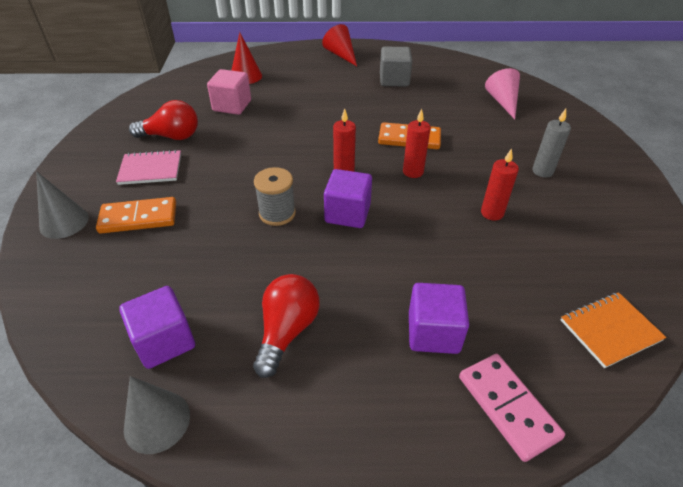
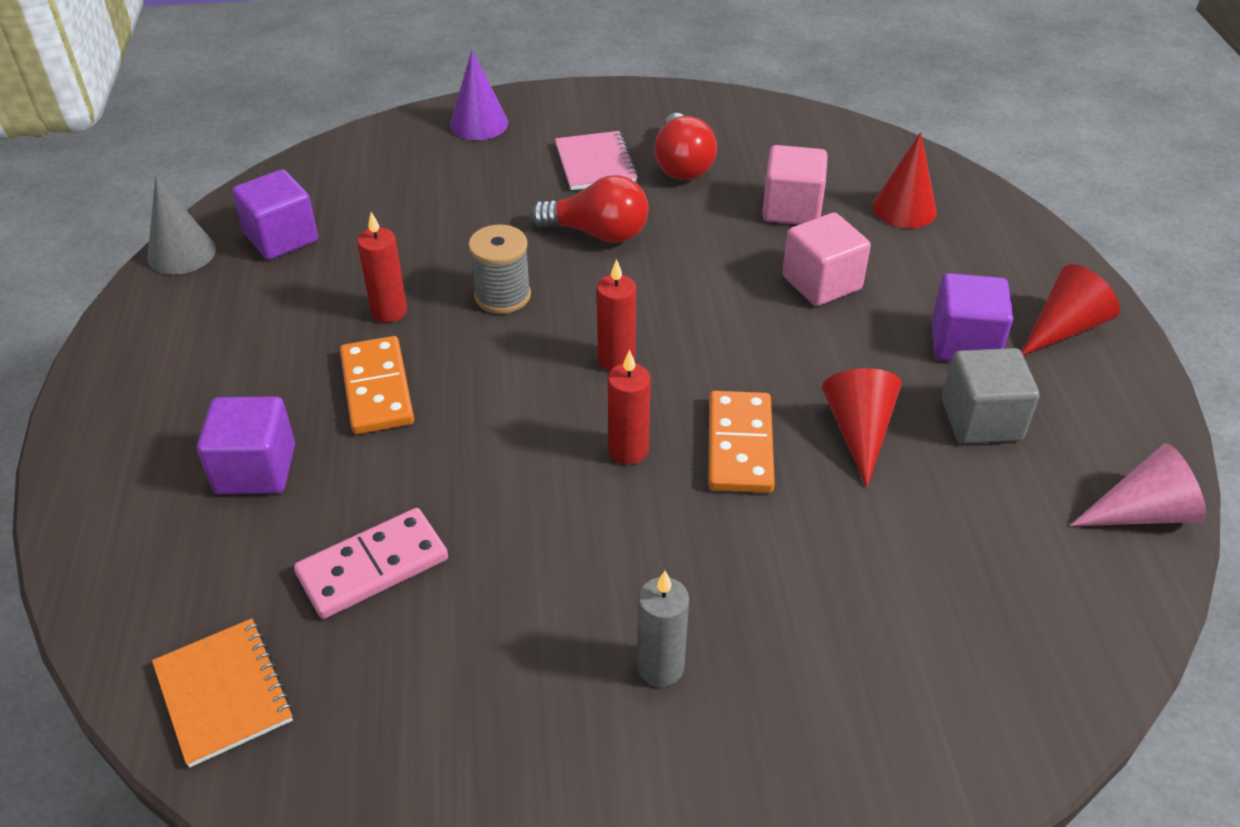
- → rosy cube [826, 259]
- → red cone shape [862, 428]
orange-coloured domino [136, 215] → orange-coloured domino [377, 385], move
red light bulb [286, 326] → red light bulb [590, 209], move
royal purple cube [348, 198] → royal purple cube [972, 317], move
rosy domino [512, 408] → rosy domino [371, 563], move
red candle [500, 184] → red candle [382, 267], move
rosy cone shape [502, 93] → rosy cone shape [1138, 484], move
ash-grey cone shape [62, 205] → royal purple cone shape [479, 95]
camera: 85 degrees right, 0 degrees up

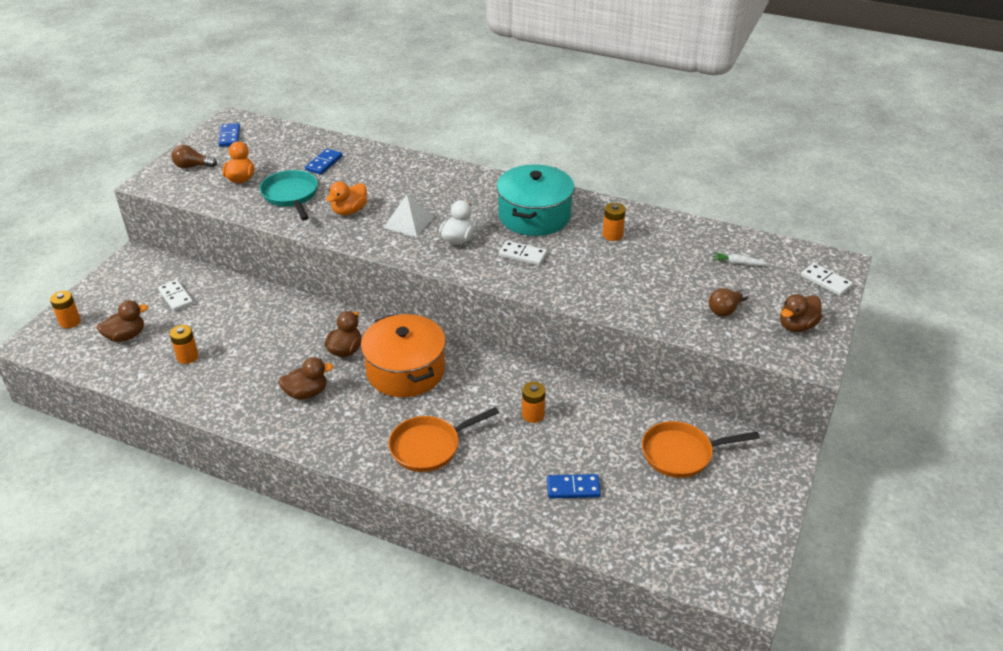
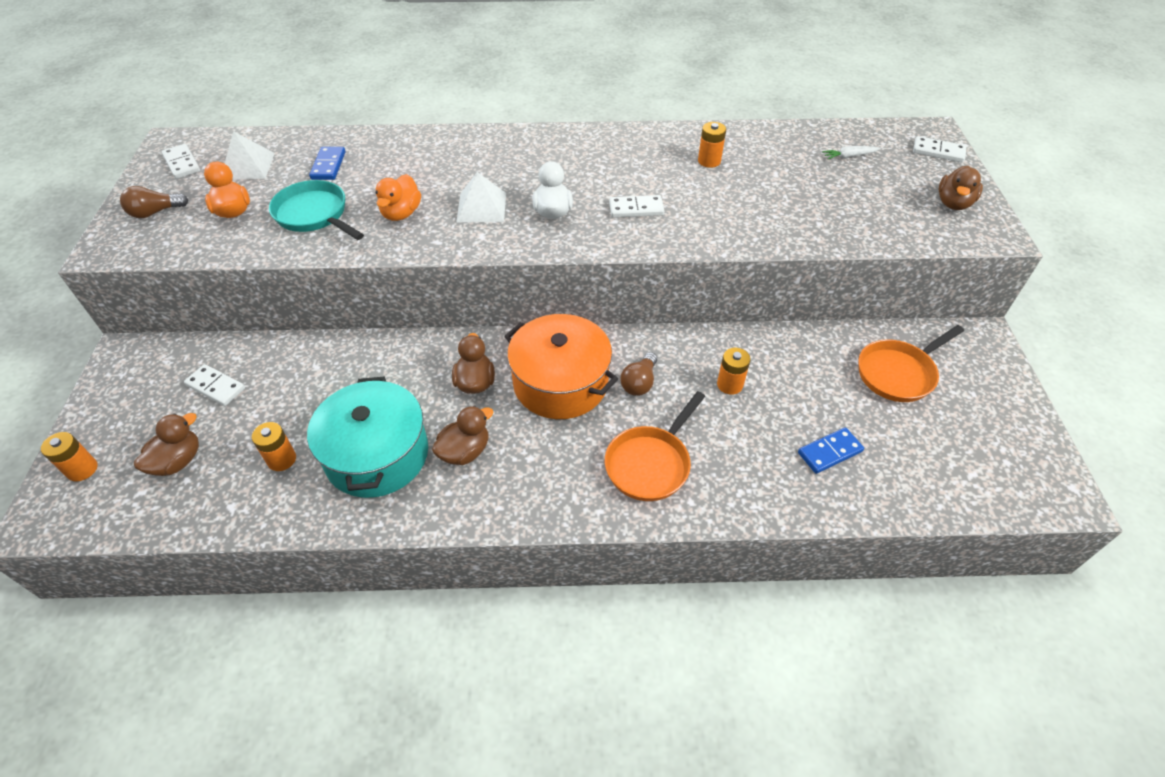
- → white pyramid [250, 155]
turquoise cooking pot [535, 200] → turquoise cooking pot [367, 437], move
russet light bulb [729, 302] → russet light bulb [639, 374], move
cobalt domino [229, 135] → white domino [181, 161]
camera: 25 degrees left, 10 degrees up

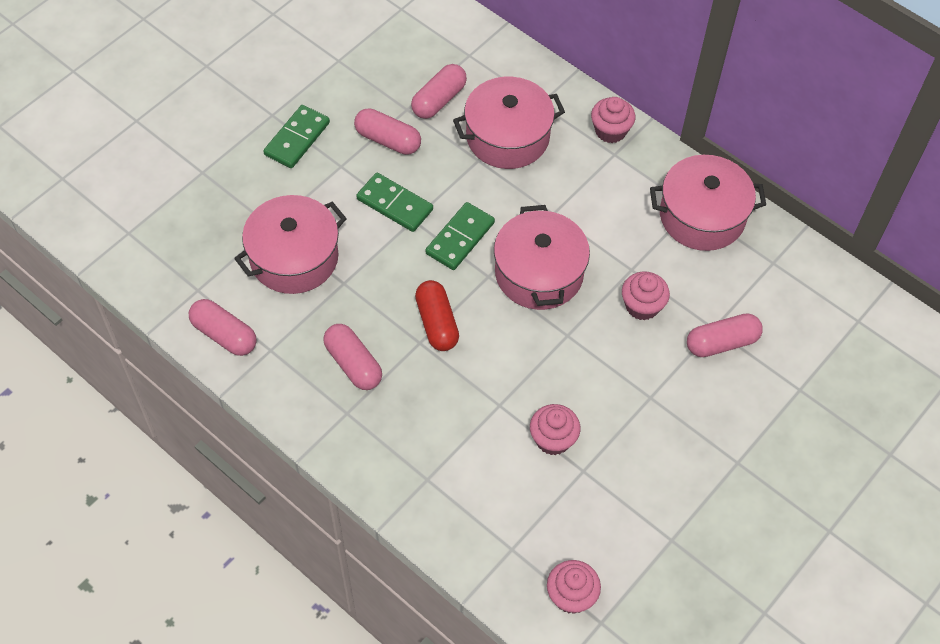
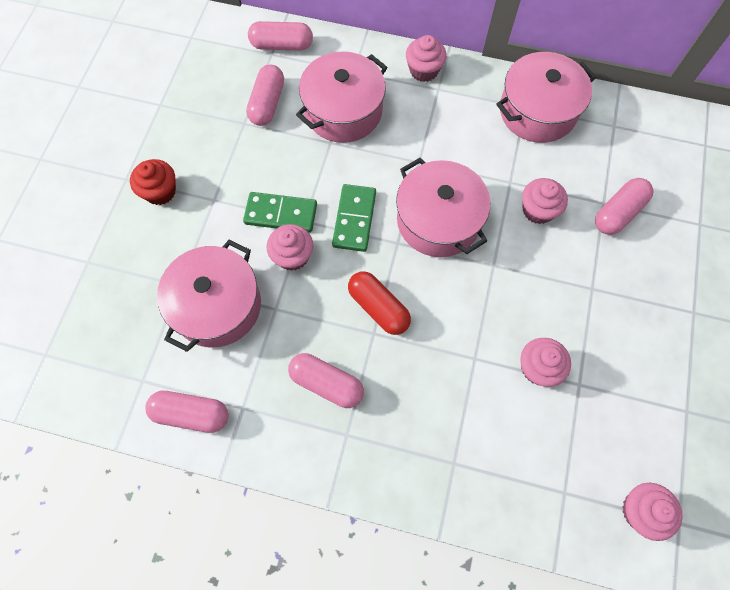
- → rosy fairy cake [290, 247]
rosy capsule [387, 131] → rosy capsule [280, 36], move
emerald domino [297, 136] → red fairy cake [153, 182]
camera: 25 degrees left, 10 degrees up

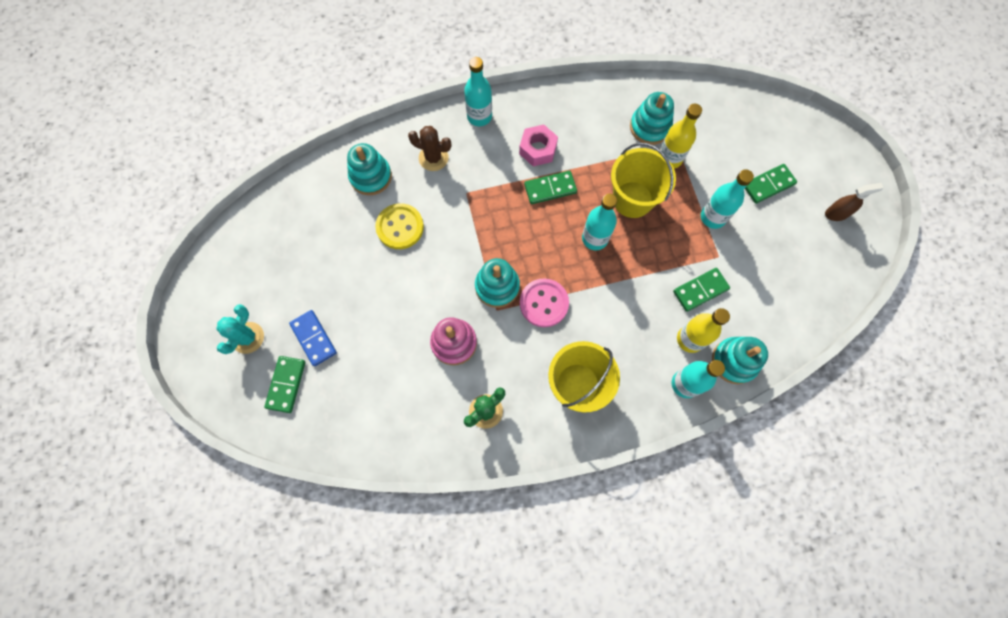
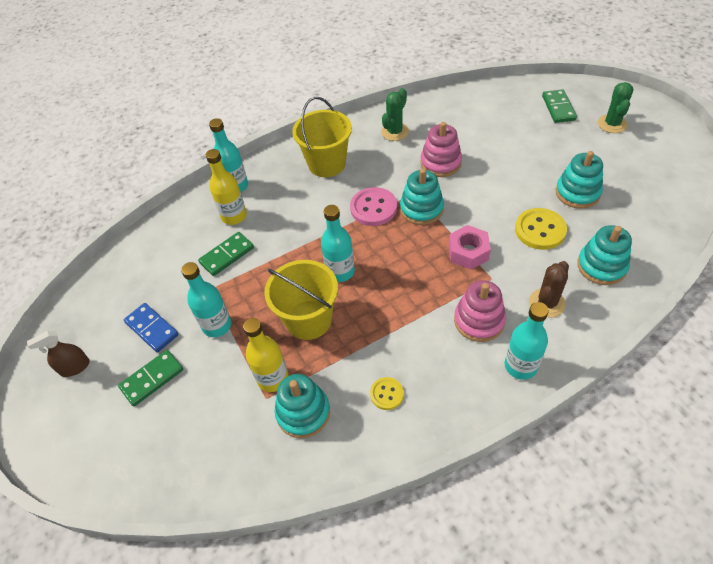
emerald domino [550, 187] → -
- → yellow button [387, 393]
- → rosy ring stacker [480, 311]
cobalt domino [313, 338] → cobalt domino [151, 327], move
rosy nut [538, 145] → rosy nut [470, 247], move
turquoise ring stacker [740, 360] → turquoise ring stacker [579, 180], move
turquoise cactus [240, 329] → emerald cactus [615, 107]
russet cactus [429, 148] → russet cactus [549, 289], 60 degrees counterclockwise
camera: 170 degrees right, 20 degrees down

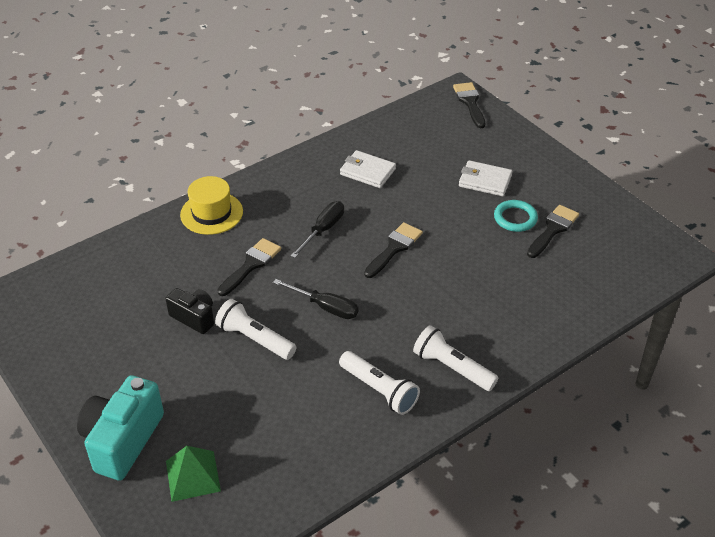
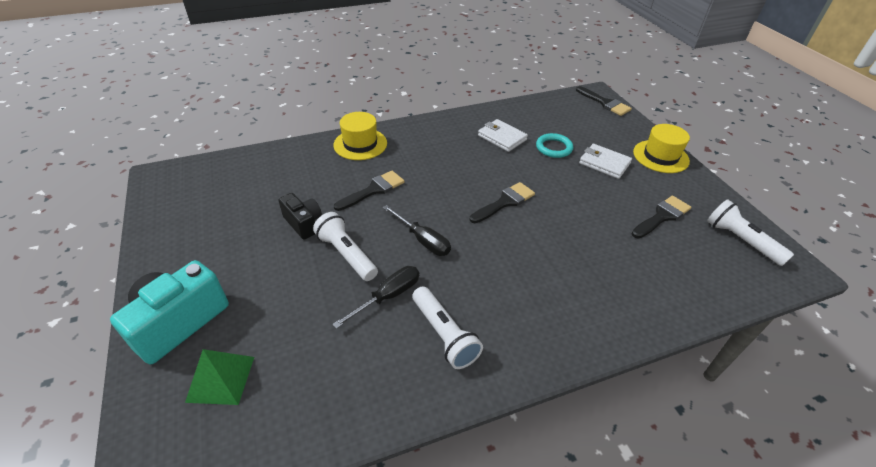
- → yellow top hat [661, 148]
black screwdriver [317, 229] → black screwdriver [375, 297], move
white torch [455, 358] → white torch [750, 232], move
turquoise torus [516, 216] → turquoise torus [554, 145], move
black brush [469, 105] → black brush [604, 101], 135 degrees clockwise
camera: 15 degrees right, 0 degrees up

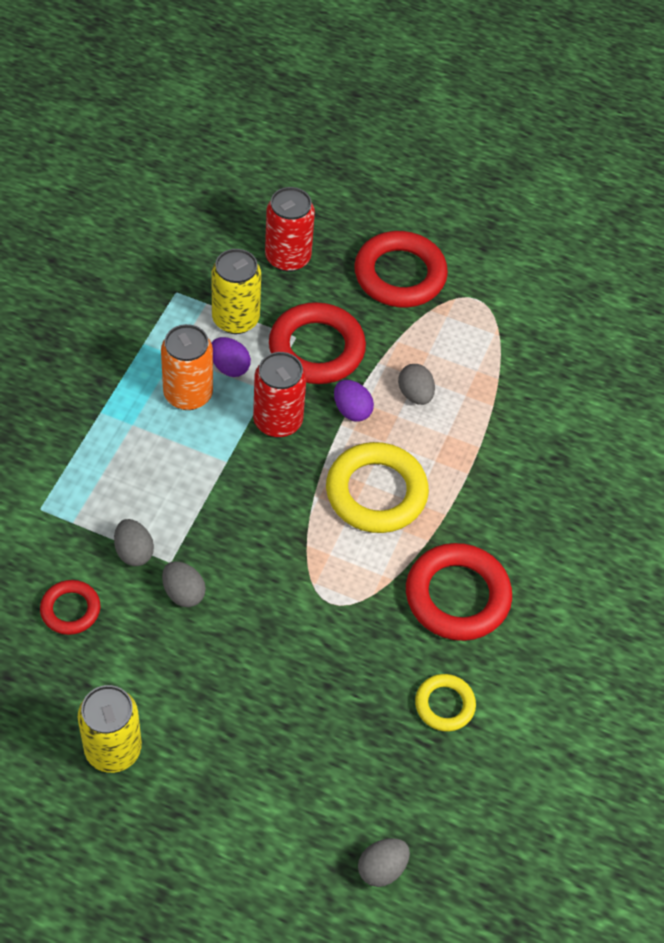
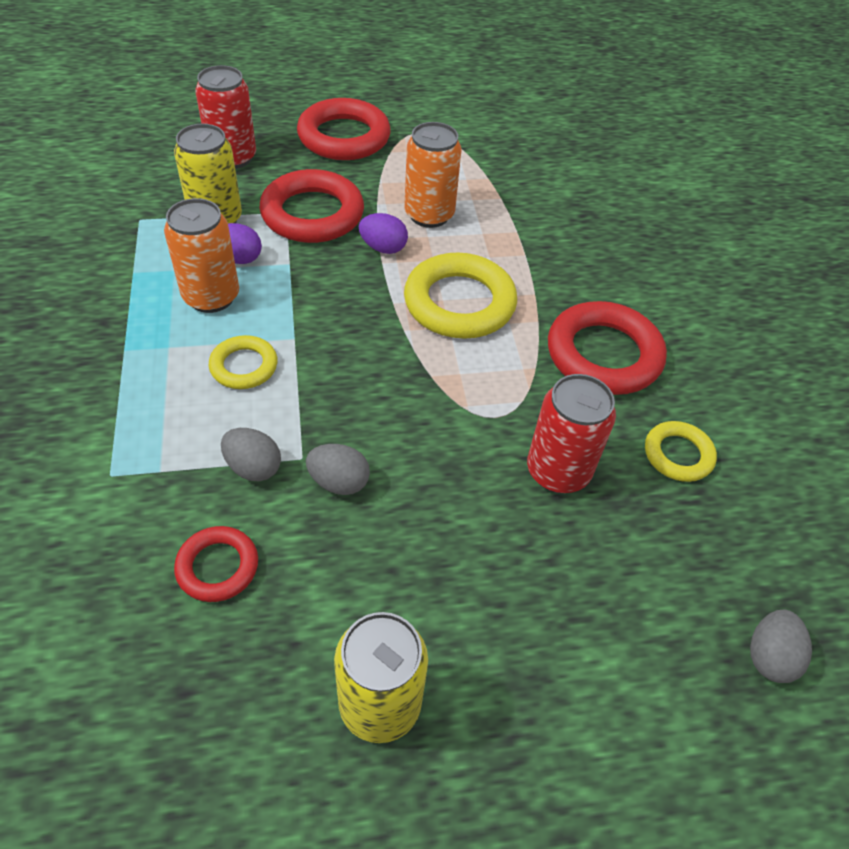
- → yellow torus [243, 362]
red soda can [279, 395] → red soda can [571, 433], move
ash-grey toy egg [416, 384] → orange-coloured soda can [432, 175]
camera: 30 degrees left, 5 degrees down

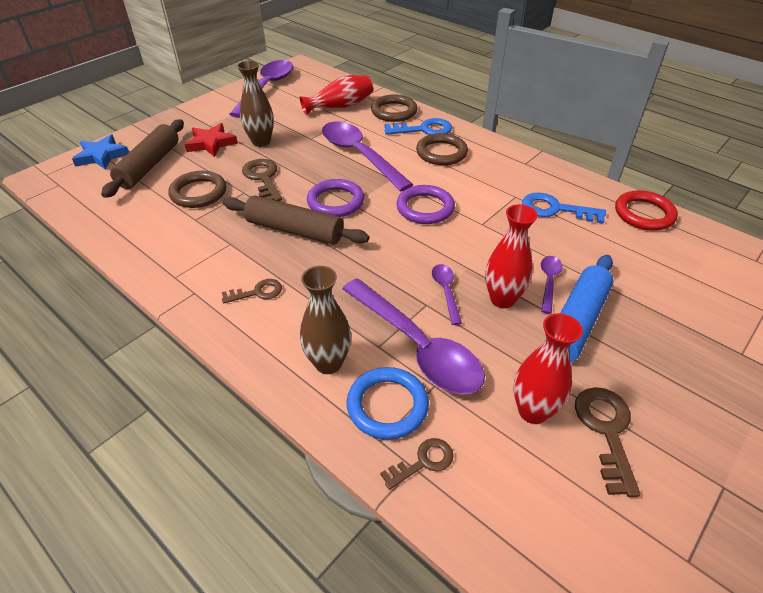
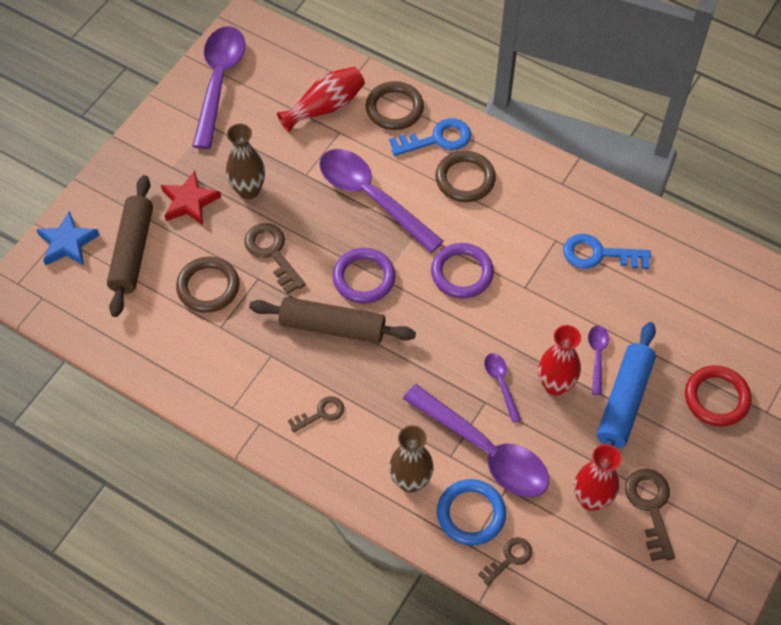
red torus [646, 210] → red torus [718, 396], move
camera: 10 degrees left, 15 degrees up

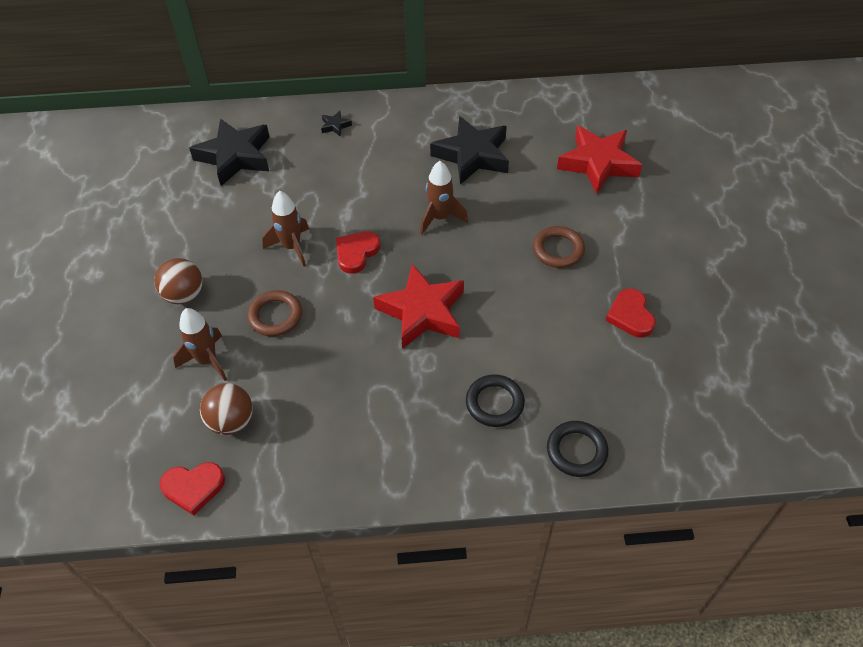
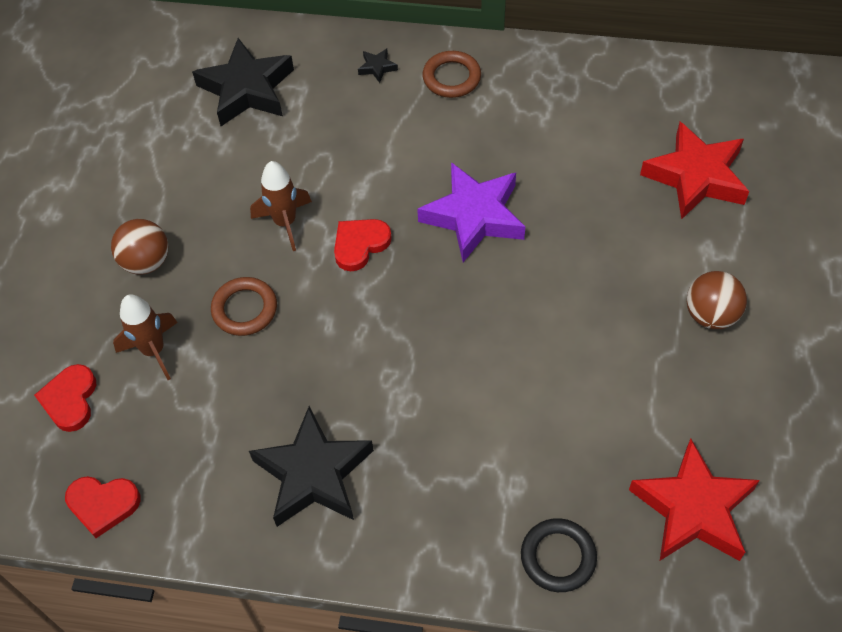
black torus [495, 400] → -
russet sphere [226, 409] → russet sphere [717, 300], move
red star [418, 306] → red star [694, 499], move
black star [469, 150] → black star [311, 466], move
russet torus [559, 247] → russet torus [452, 74], move
red heart shape [630, 312] → red heart shape [65, 398], move
russet toy rocket [444, 197] → royal purple star [471, 212]
camera: 15 degrees right, 5 degrees up

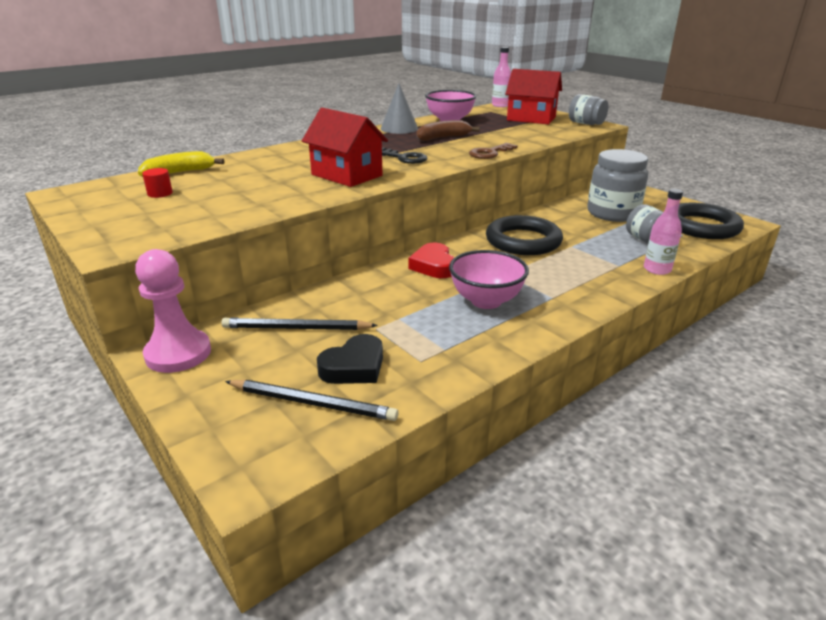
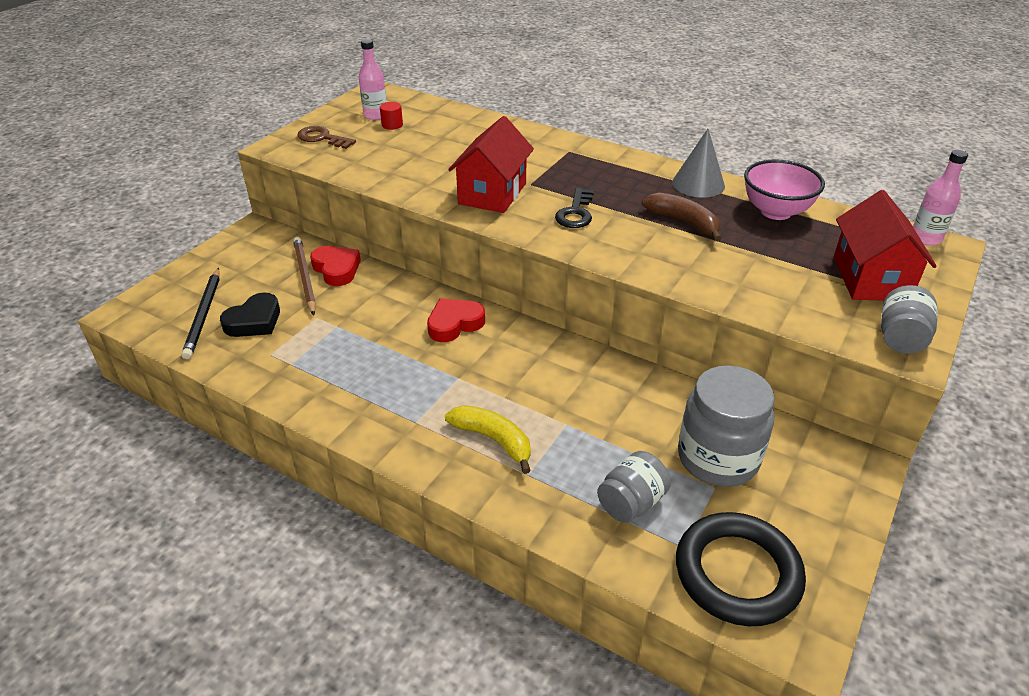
rosy pawn [173, 311] → -
rosy bowl [489, 279] → -
black torus [524, 235] → -
- → red heart shape [335, 266]
yellow banana fruit [181, 164] → yellow banana fruit [488, 439], move
russet latchkey [493, 151] → russet latchkey [326, 137], move
rosy flask [663, 232] → rosy flask [373, 79], move
black wooden pencil [299, 323] → russet wooden pencil [304, 276]
black heart shape [350, 359] → black heart shape [250, 315], 75 degrees counterclockwise
camera: 70 degrees right, 10 degrees up

